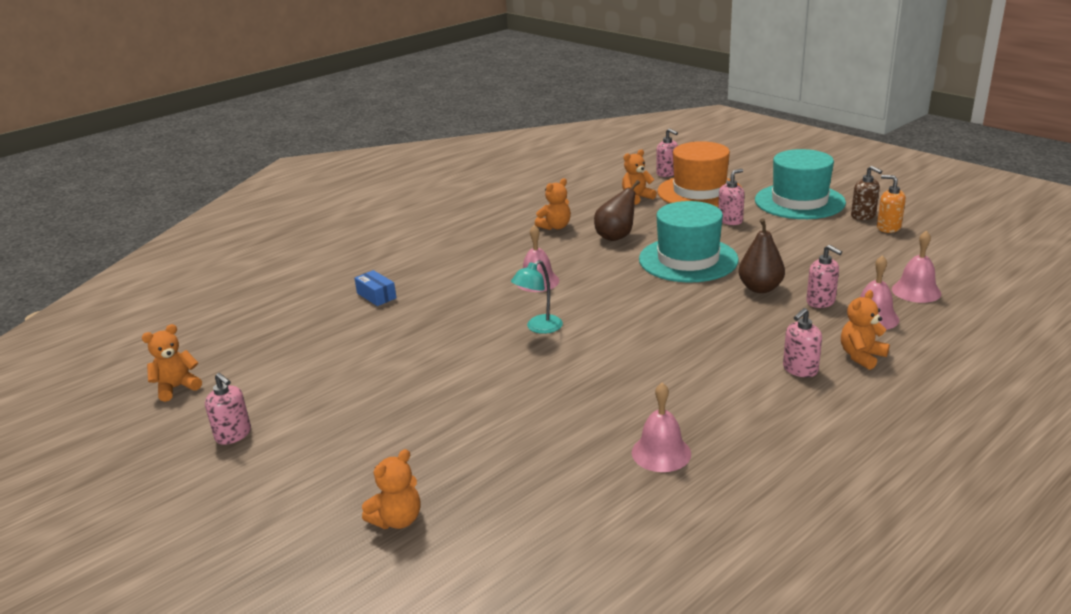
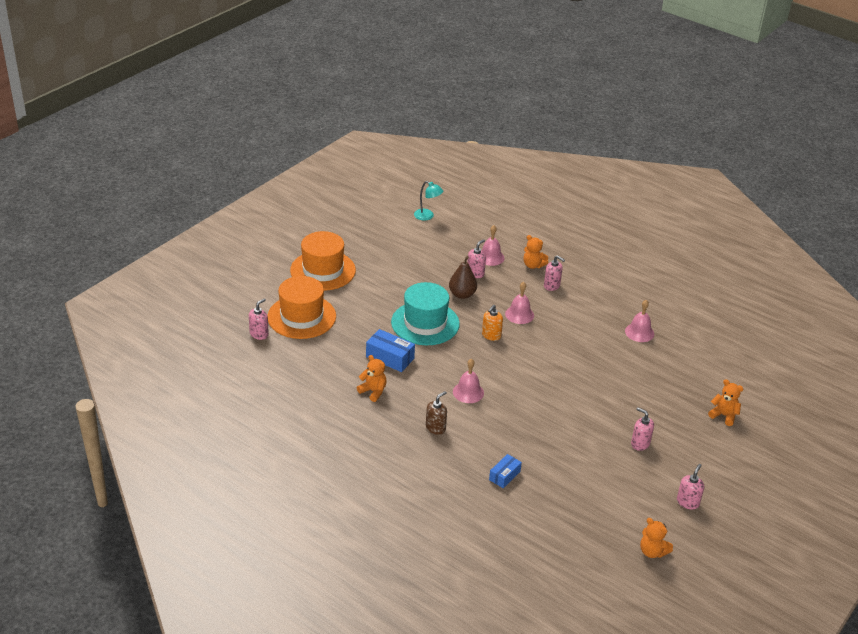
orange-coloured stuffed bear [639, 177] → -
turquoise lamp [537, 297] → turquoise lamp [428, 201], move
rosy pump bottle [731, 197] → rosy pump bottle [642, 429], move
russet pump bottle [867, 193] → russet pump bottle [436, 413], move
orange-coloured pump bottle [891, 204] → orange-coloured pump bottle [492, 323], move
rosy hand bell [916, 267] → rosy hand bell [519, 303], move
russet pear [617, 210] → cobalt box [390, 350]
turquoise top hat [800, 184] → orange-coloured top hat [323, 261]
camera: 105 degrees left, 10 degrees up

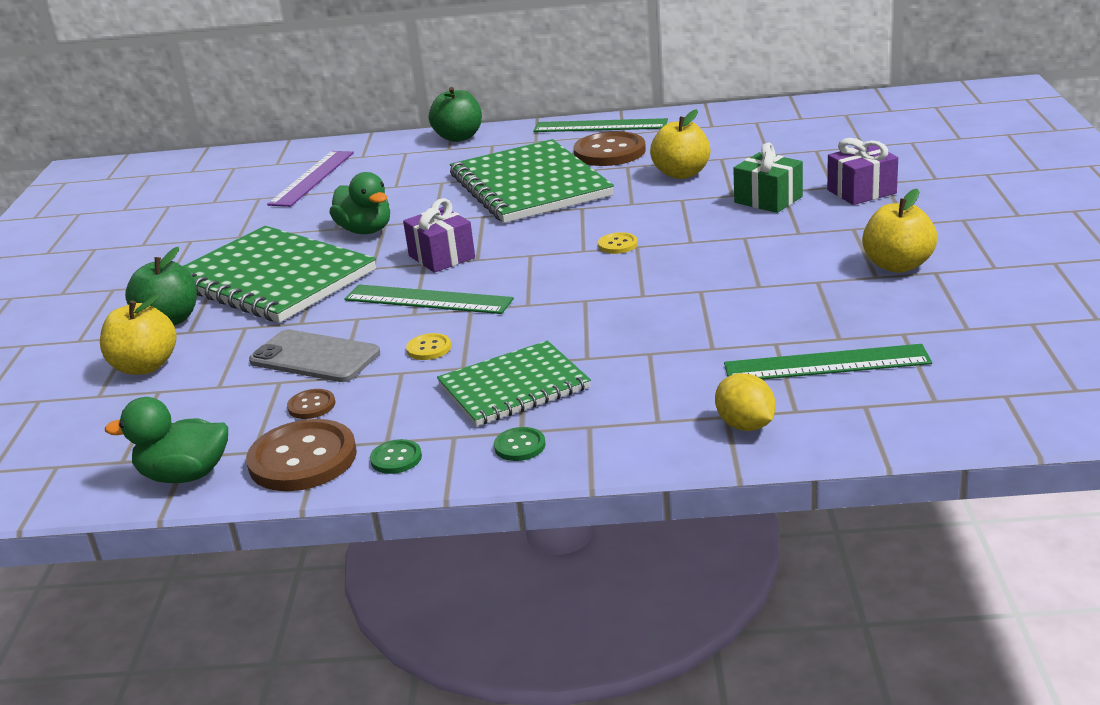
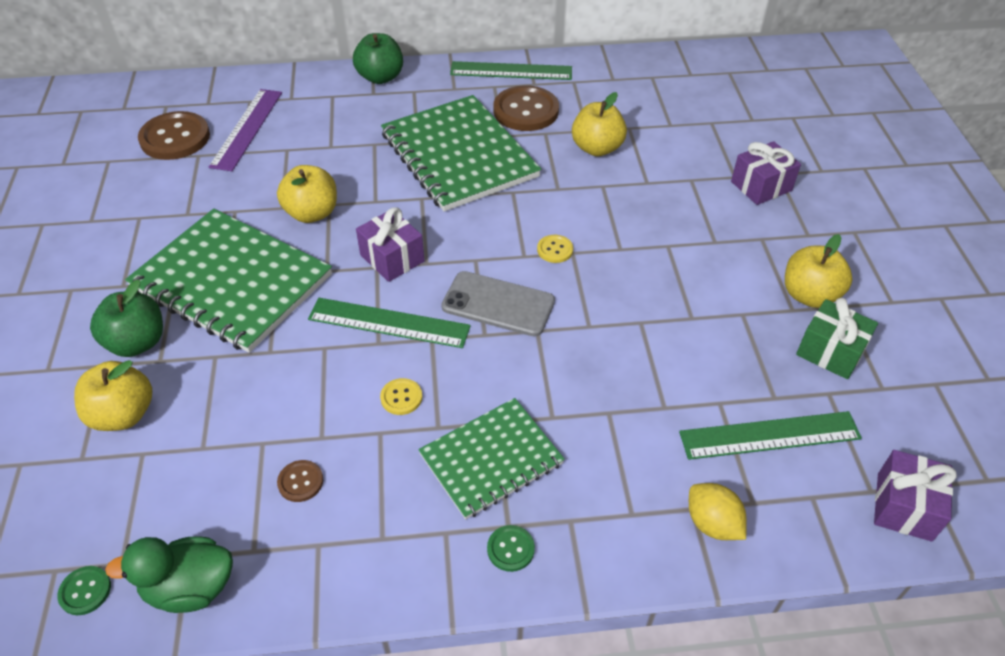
- → royal purple wrapped gift [915, 496]
russet button [301, 455] → russet button [174, 135], move
ash-grey phone [314, 356] → ash-grey phone [498, 303], move
emerald button [396, 456] → emerald button [84, 590], move
emerald wrapped gift [768, 178] → emerald wrapped gift [837, 338], move
emerald duck [360, 203] → yellow apple fruit [307, 194]
camera: 10 degrees left, 20 degrees up

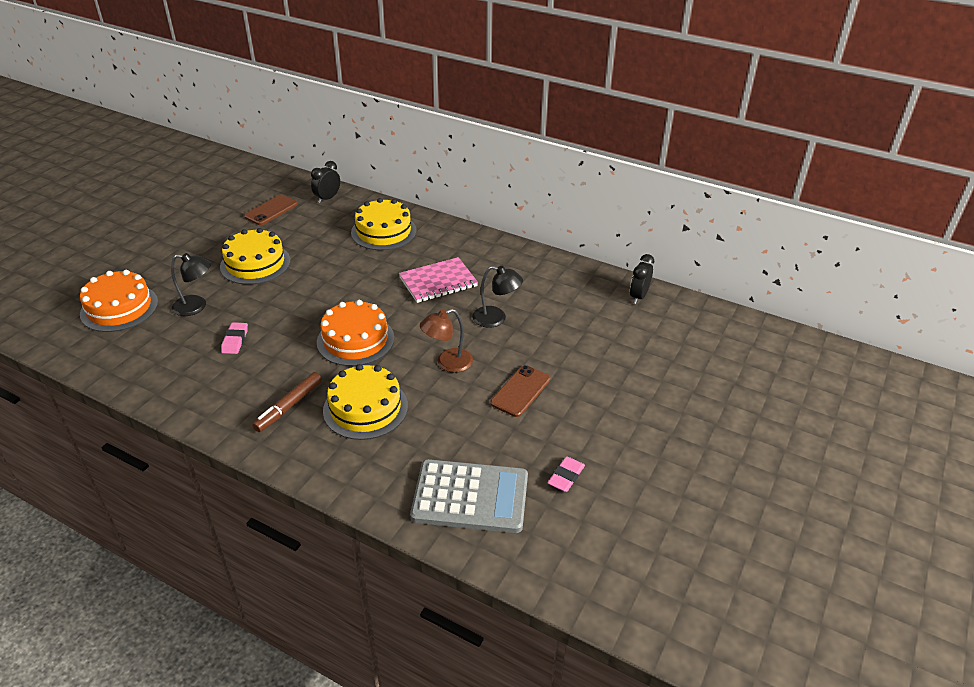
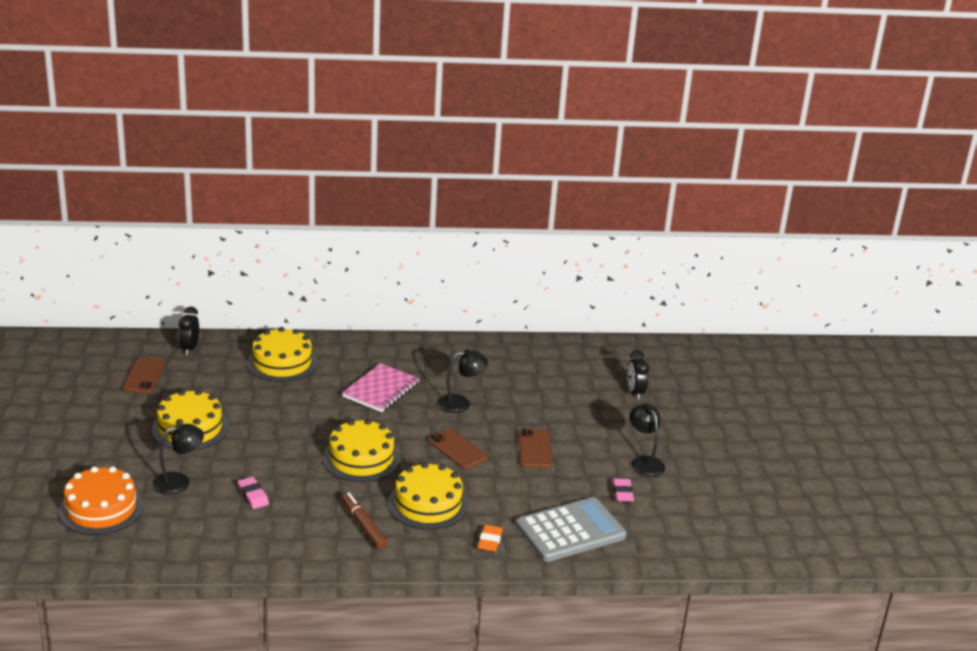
- → orange-coloured gum eraser [490, 538]
- → black lamp [647, 440]
black alarm clock [642, 279] → black alarm clock [638, 374], move
russet lamp [446, 341] → russet phone [458, 448]
orange-coloured gateau [355, 333] → yellow gateau [361, 450]
russet felt pen [287, 402] → russet felt pen [365, 521], 150 degrees clockwise
camera: 35 degrees left, 10 degrees down

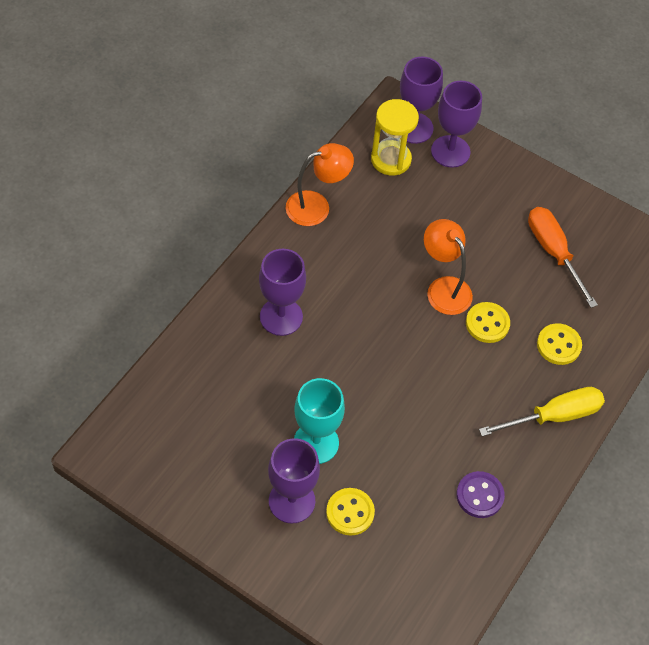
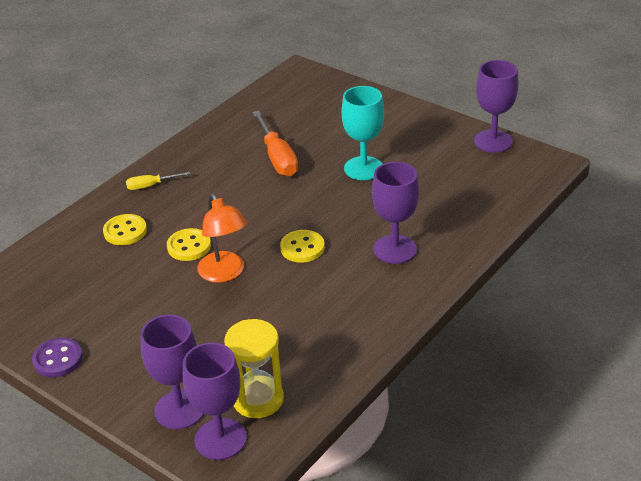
orange-coloured lamp [319, 184] → -
royal purple wine glass [294, 481] → royal purple wine glass [496, 106], move
yellow button [350, 512] → yellow button [302, 246], move
royal purple button [480, 494] → royal purple button [57, 357], move
orange-coloured screwdriver [563, 257] → orange-coloured screwdriver [275, 143], move
yellow screwdriver [542, 412] → yellow screwdriver [158, 181], x0.55
camera: 170 degrees left, 20 degrees down

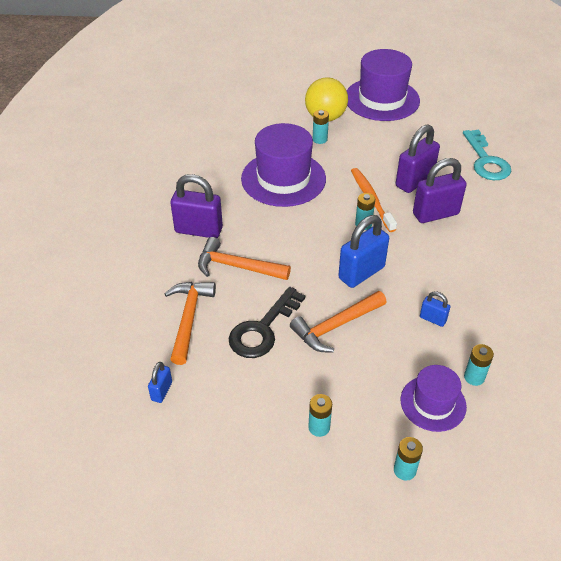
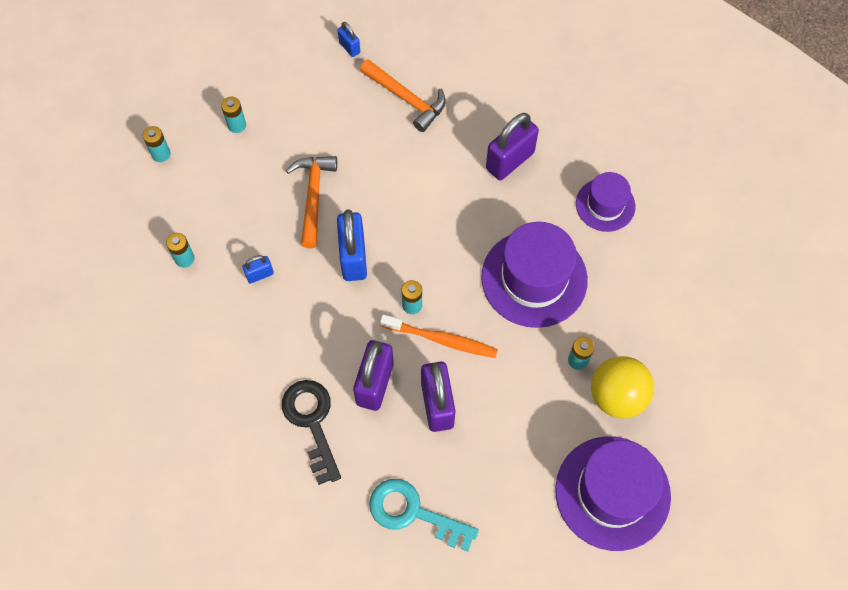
orange-coloured carpenter's hammer [244, 258] → -
black latchkey [267, 322] → black latchkey [311, 432], move
royal purple top hat [433, 398] → royal purple top hat [605, 202], move
camera: 125 degrees right, 20 degrees up

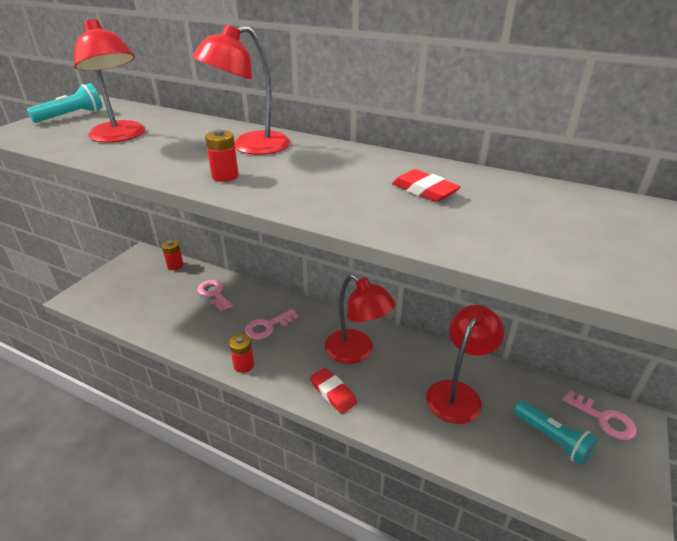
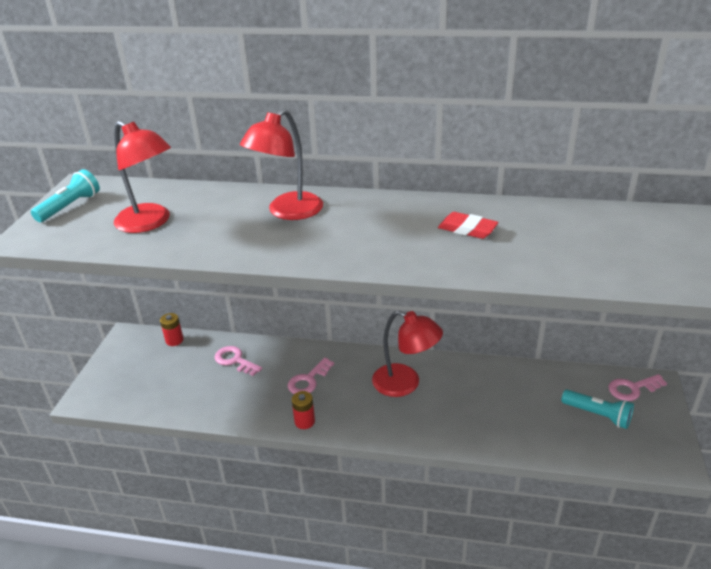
red battery [222, 155] → -
red gum eraser [333, 391] → -
red lamp [465, 364] → -
rosy latchkey [599, 415] → rosy latchkey [637, 387], 135 degrees clockwise
camera: 15 degrees left, 0 degrees up

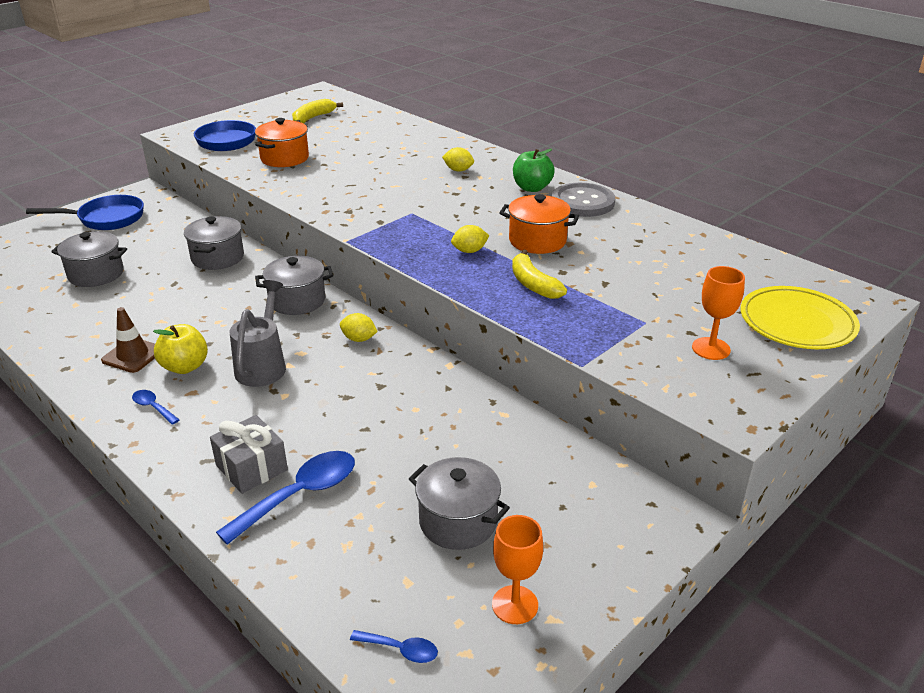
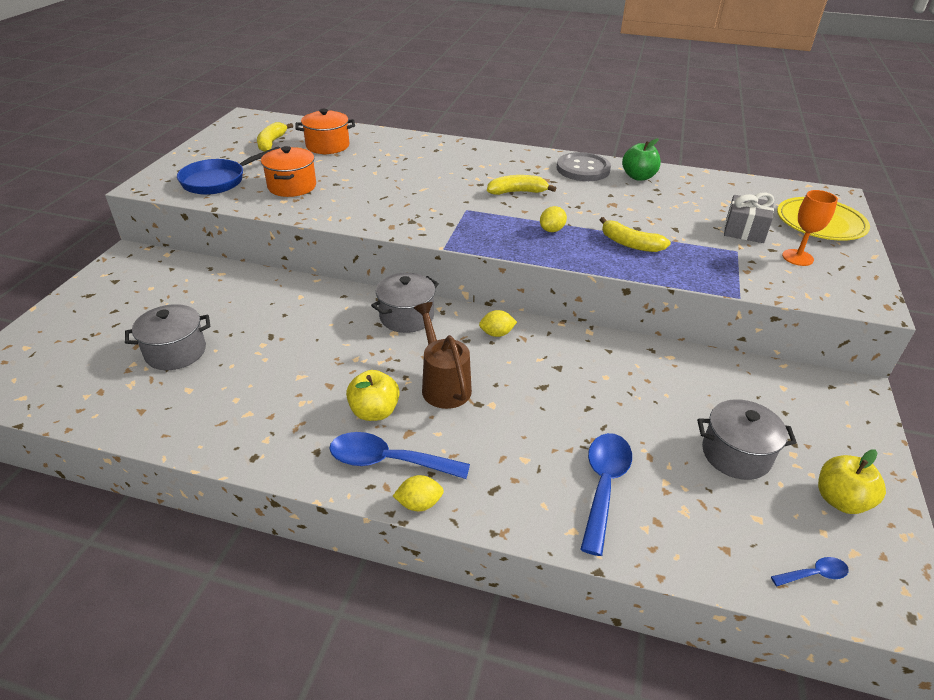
cobalt pan [85, 212] → -
russet safety cone [128, 340] → -
ash-grey cooking pot [214, 243] → -
- → yellow banana fruit [521, 185]
ash-grey wrapped gift [249, 454] → ash-grey wrapped gift [749, 218], move
yellow lemon [458, 159] → yellow lemon [418, 493], move
orange-coloured cooking pot [539, 224] → orange-coloured cooking pot [325, 131], move
emerald apple fruit [534, 170] → emerald apple fruit [641, 159], move
orange-coloured wine glass [517, 569] → yellow apple fruit [852, 481]
ash-grey watering can [258, 333] → russet watering can [443, 355]
cobalt tablespoon [156, 407] → cobalt tablespoon [399, 455], x2.03
camera: 30 degrees left, 5 degrees up

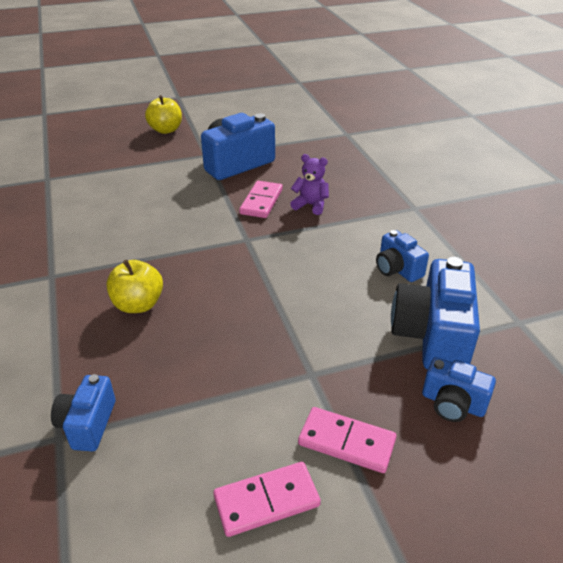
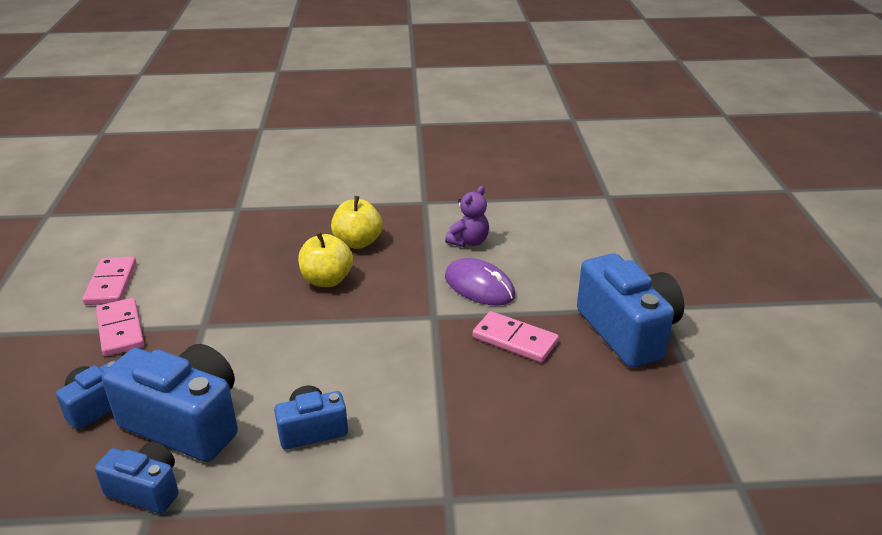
- → royal purple computer mouse [480, 282]
cobalt photo camera [83, 412] → cobalt photo camera [137, 478], move
yellow apple fruit [163, 114] → yellow apple fruit [325, 259], move
royal purple stuffed bear [309, 184] → royal purple stuffed bear [467, 216], move
rosy domino [347, 440] → rosy domino [120, 327], 60 degrees counterclockwise
camera: 105 degrees right, 5 degrees down

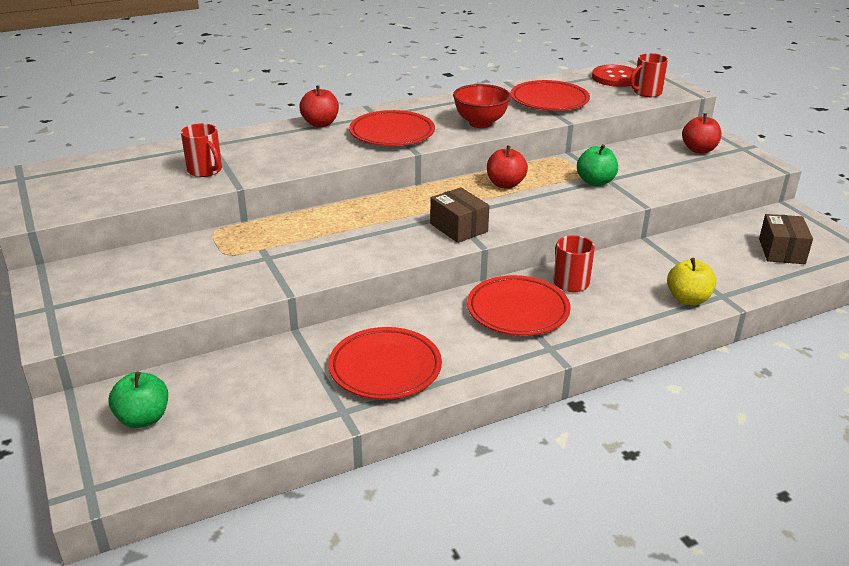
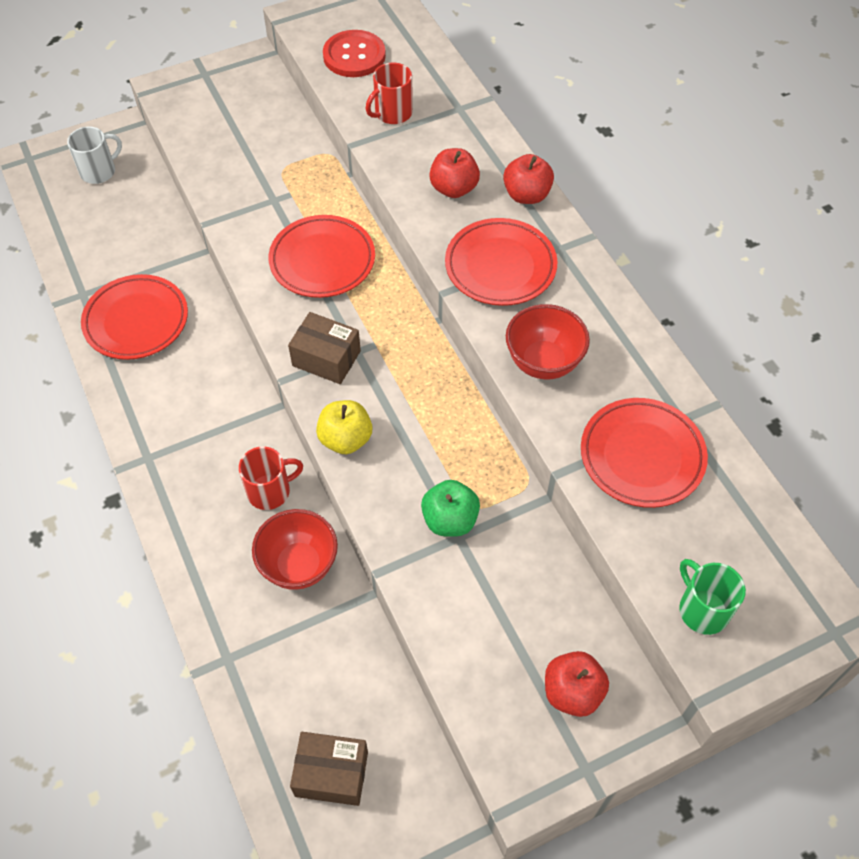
- → red bowl [295, 549]
red flat dish [519, 305] → red flat dish [322, 256], move
red apple fruit [507, 167] → red apple fruit [454, 173], move
red button [614, 76] → red button [354, 53], move
yellow apple fruit [691, 281] → yellow apple fruit [344, 427], move
emerald apple fruit [138, 400] → white tea mug [94, 155]
red tea mug [649, 75] → emerald tea mug [712, 597]
russet box [460, 215] → russet box [324, 348], 60 degrees clockwise
camera: 90 degrees right, 25 degrees up

